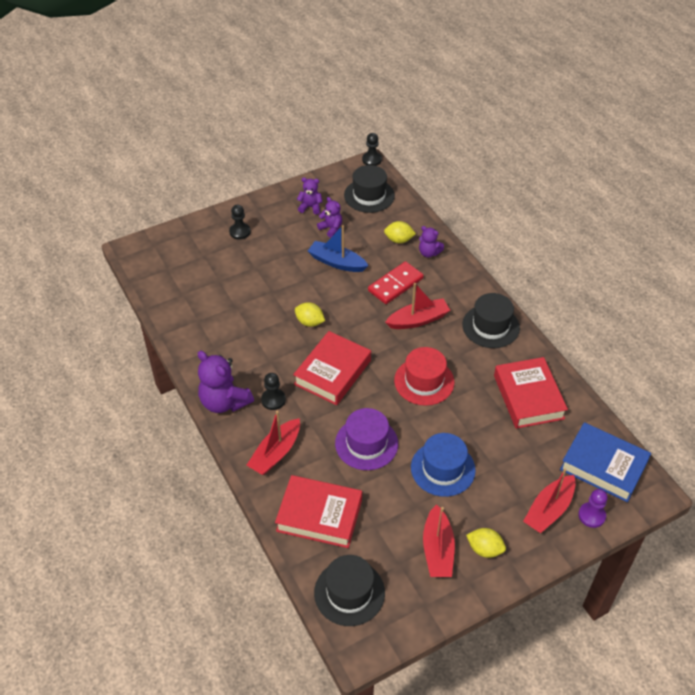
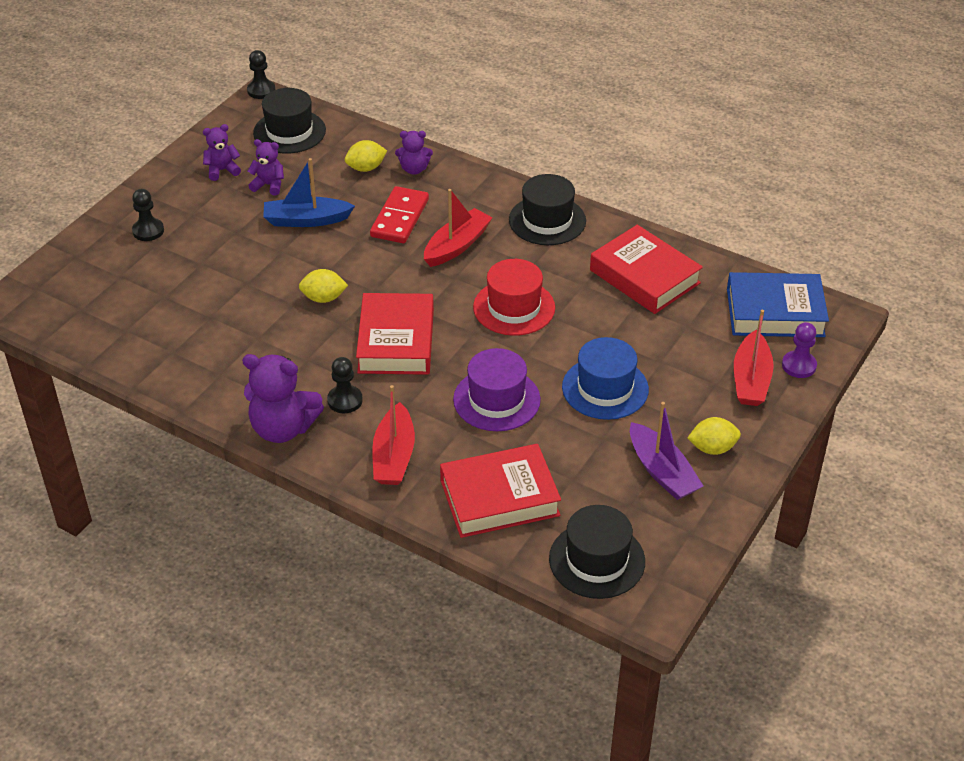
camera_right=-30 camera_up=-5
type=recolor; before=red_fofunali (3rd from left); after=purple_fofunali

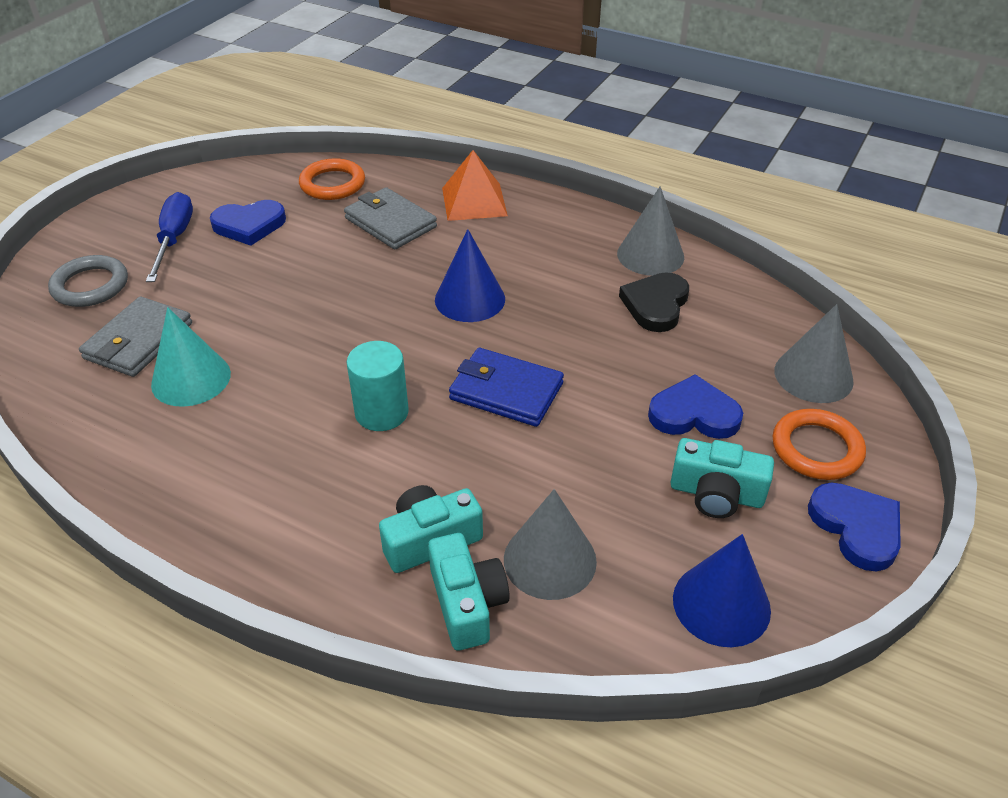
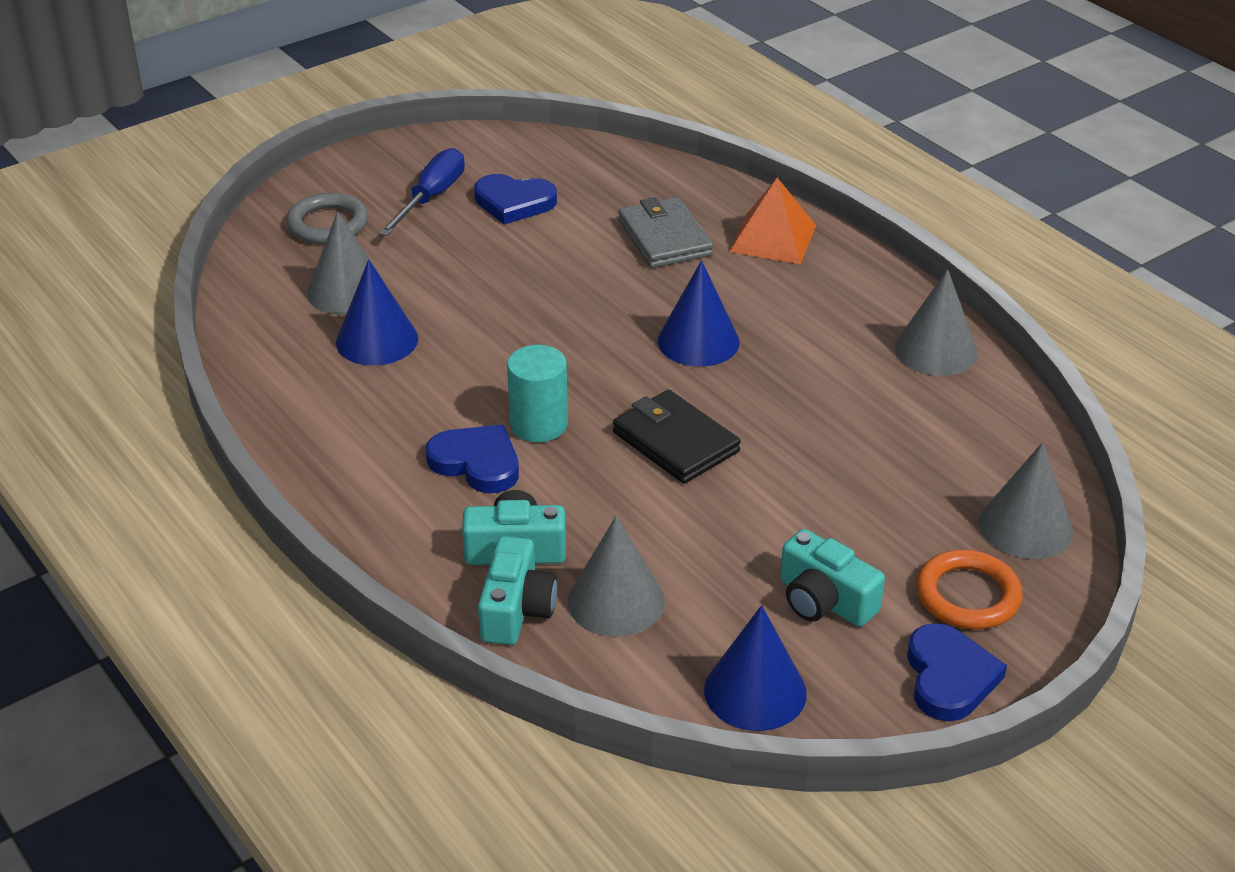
camera_right=25 camera_up=-5
type=replace; before=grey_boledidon (1st from left); after=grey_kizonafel (1st from left)
type=recolor; before=turquoise_kizonafel; after=blue_kizonafel (1st from left)
type=move; before=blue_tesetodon (2nd from left in the first image); after=blue_tesetodon (1st from left)
type=recolor; before=blue_boledidon; after=black_boledidon
type=delete; before=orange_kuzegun (1st from left)
type=delete; before=black_tesetodon

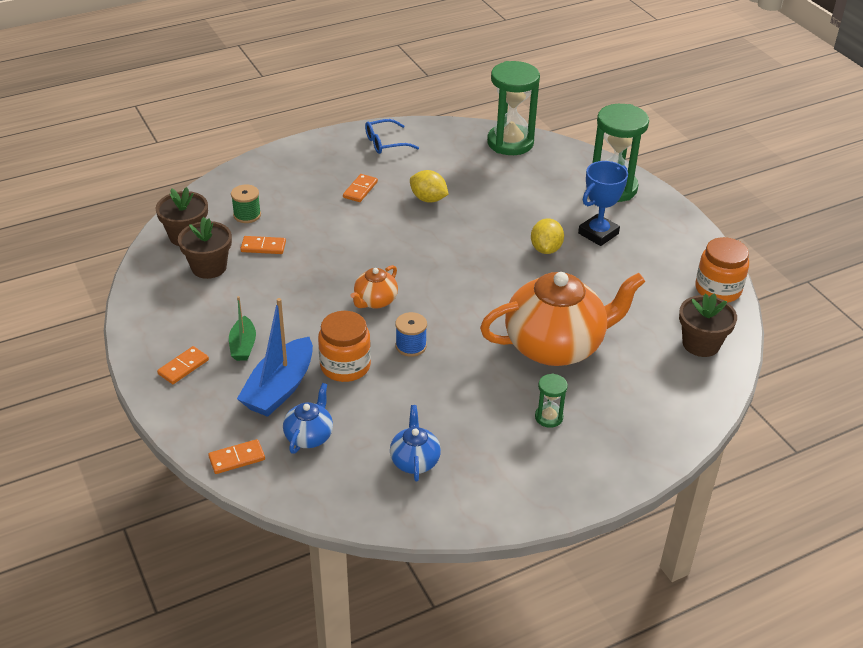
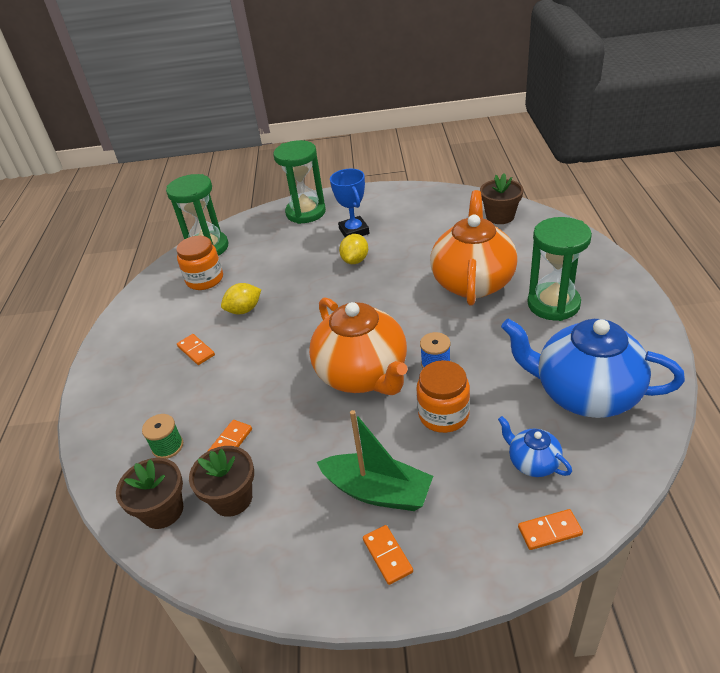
camera_right=-60 camera_up=0
type=move; before=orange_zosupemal (2nd from left in the first image); after=orange_zosupemal (1st from left)
type=resize; before=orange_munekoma (1st from left); scale=2.19
type=resize; before=green_fofunali; scale=1.77
type=rotate; before=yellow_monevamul (2nd from left); turn=75
type=resize; before=blue_munekoma (2nd from left); scale=2.19
type=rotate; before=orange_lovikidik (2nd from left in the first image); turn=75
type=resize; before=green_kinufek (2nd from left in the first image); scale=2.18
type=delete; before=blue_fofunali
type=delete; before=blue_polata

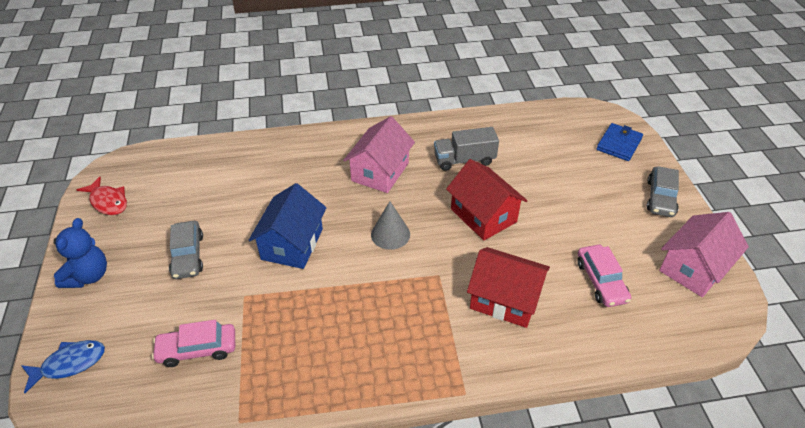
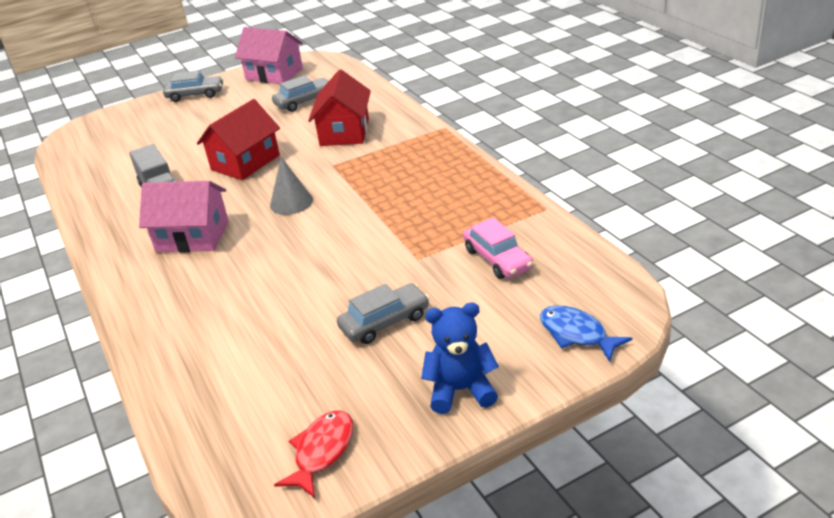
camera_right=-105 camera_up=-10
type=recolor; before=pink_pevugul (2nd from left); after=grey_pevugul (2nd from left)
type=delete; before=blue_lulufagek
type=delete; before=blue_boledidon

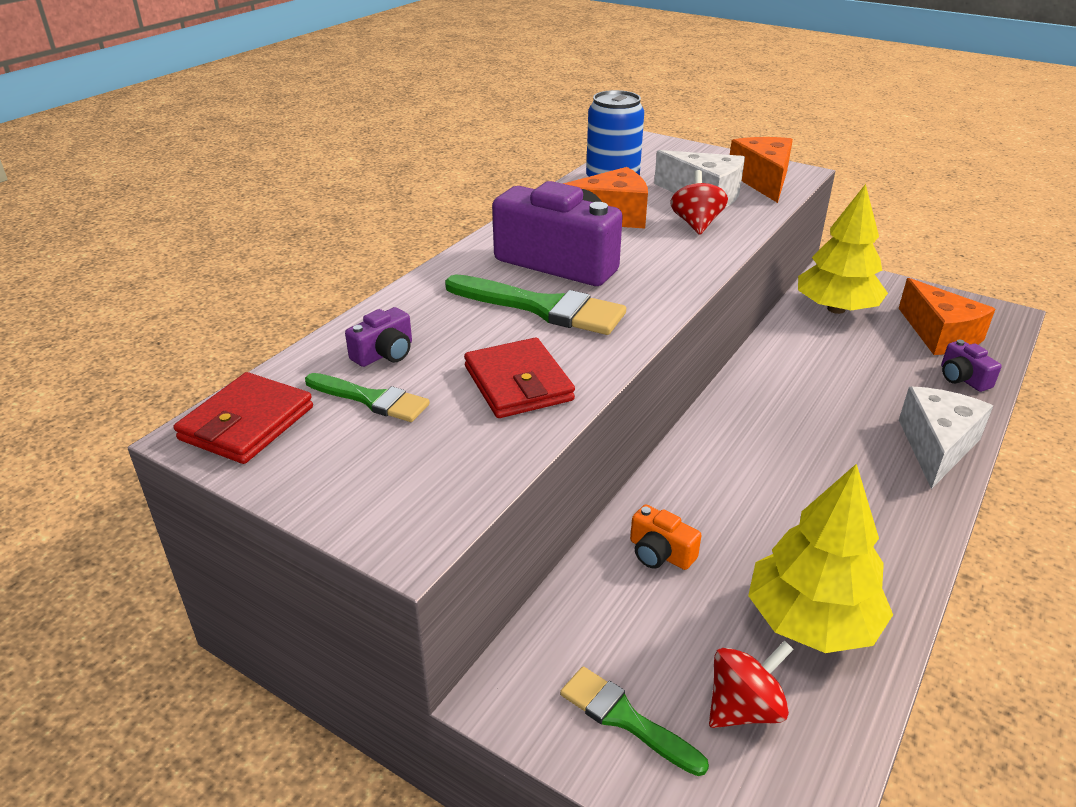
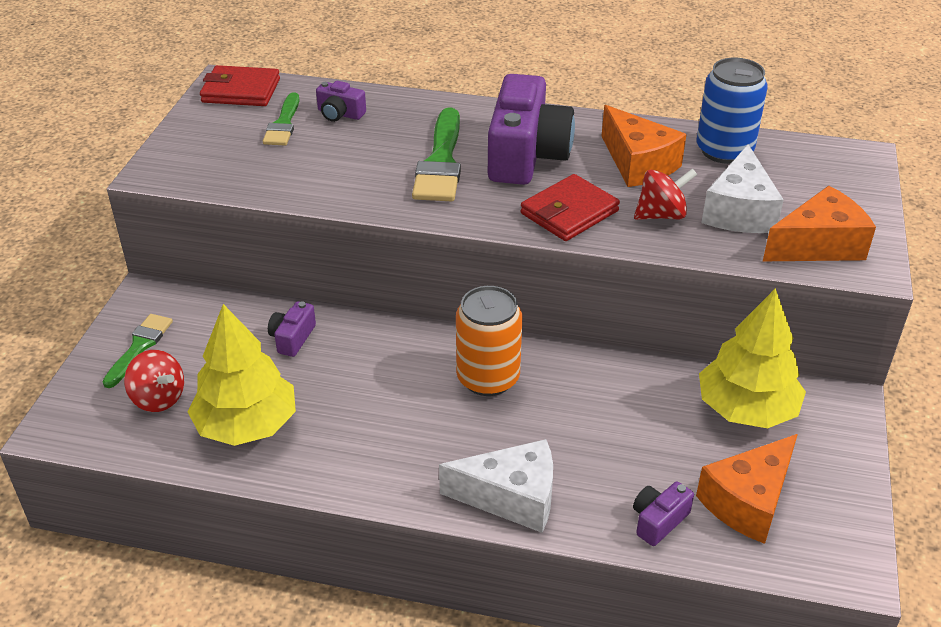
camera_right=70 camera_up=5
type=recolor; before=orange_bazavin; after=purple_bazavin (1st from left)
type=insert; after=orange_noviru
type=move; before=red_boledidon (2nd from left)

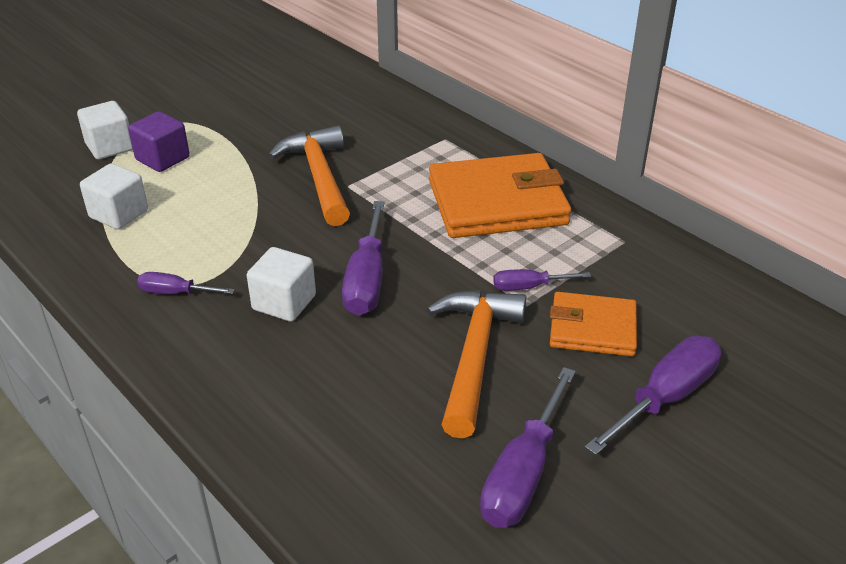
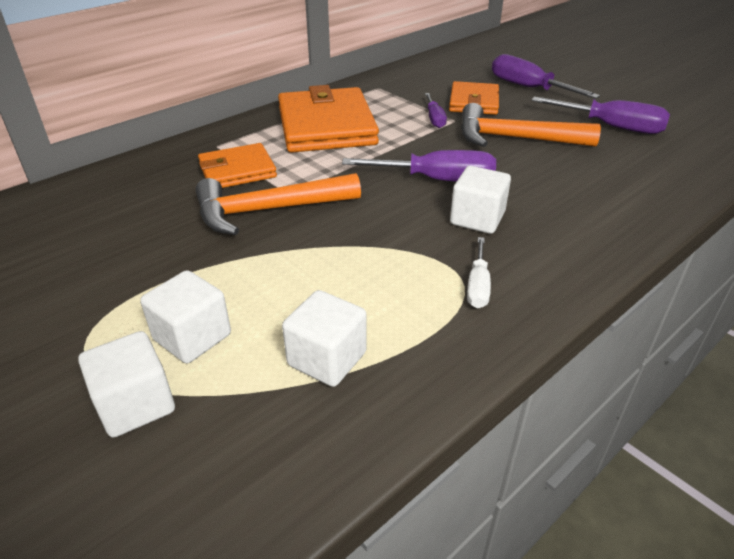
camera_right=-90 camera_up=0
type=recolor; before=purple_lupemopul; after=white_lupemopul (2nd from left)
type=insert; after=orange_boledidon (1st from left)
type=recolor; before=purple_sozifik (1st from left); after=white_sozifik

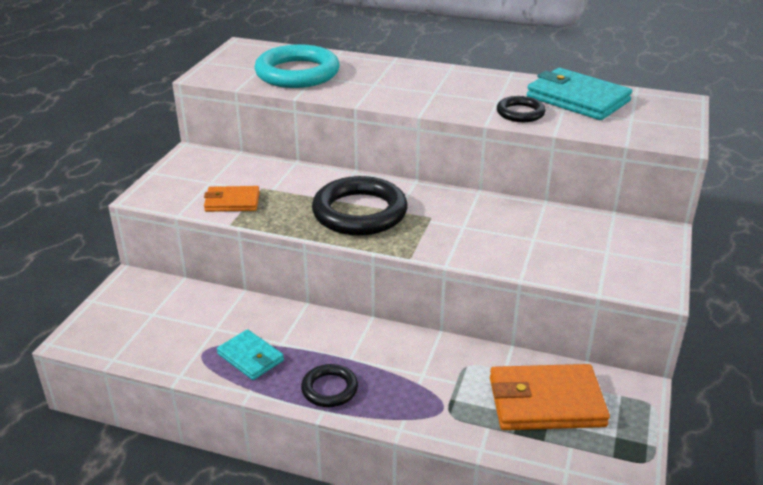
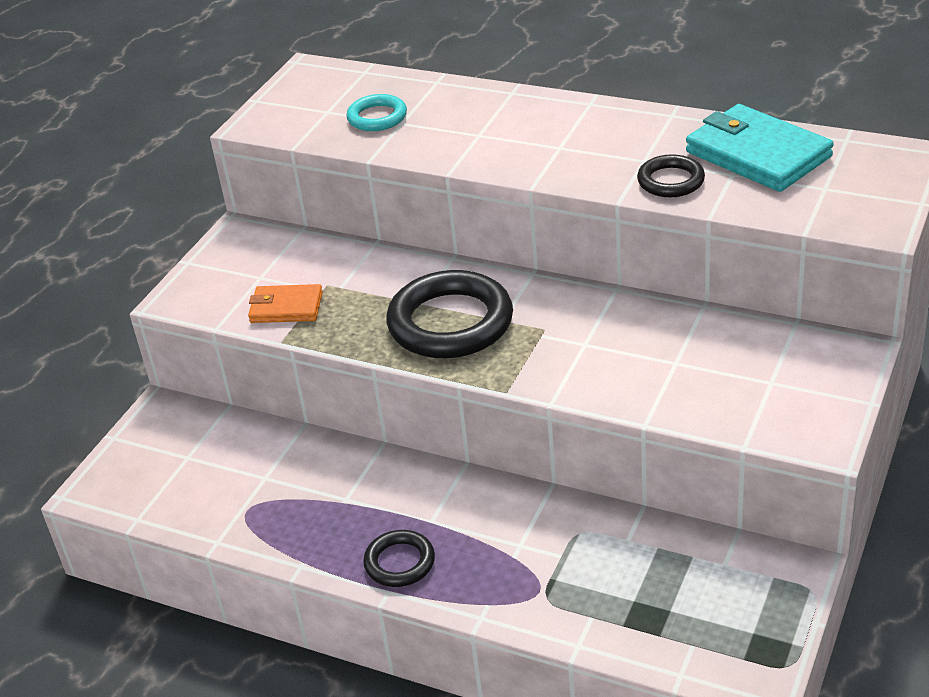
camera_right=10 camera_up=5
type=resize; before=turquoise_kuzegun; scale=0.52
type=delete; before=turquoise_boledidon (1st from left)
type=delete; before=orange_boledidon (2nd from left)

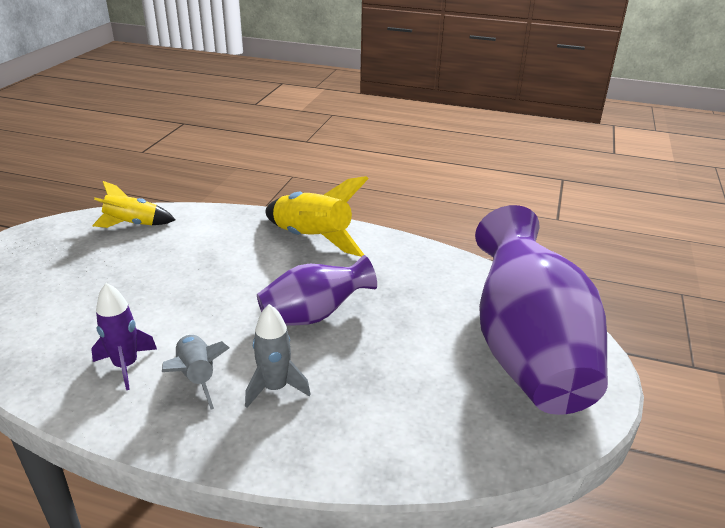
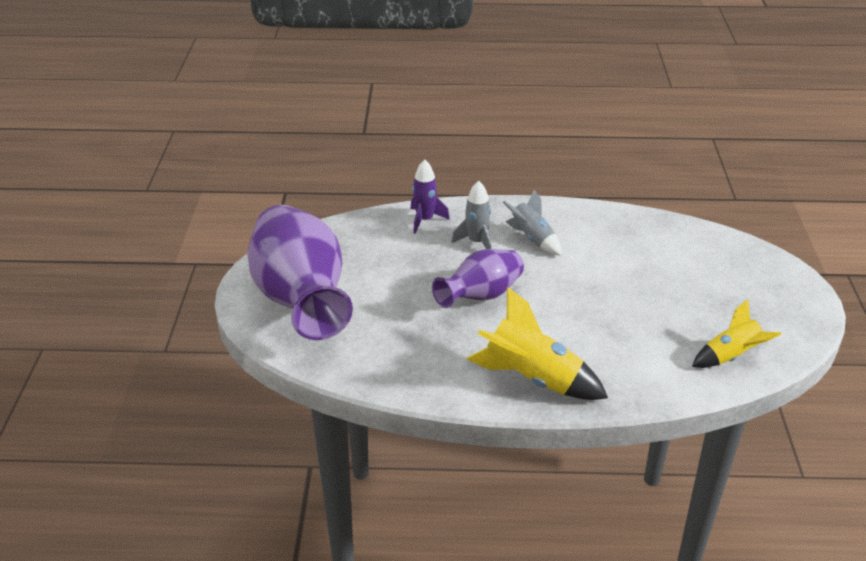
camera_right=165 camera_up=5
type=move; before=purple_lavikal

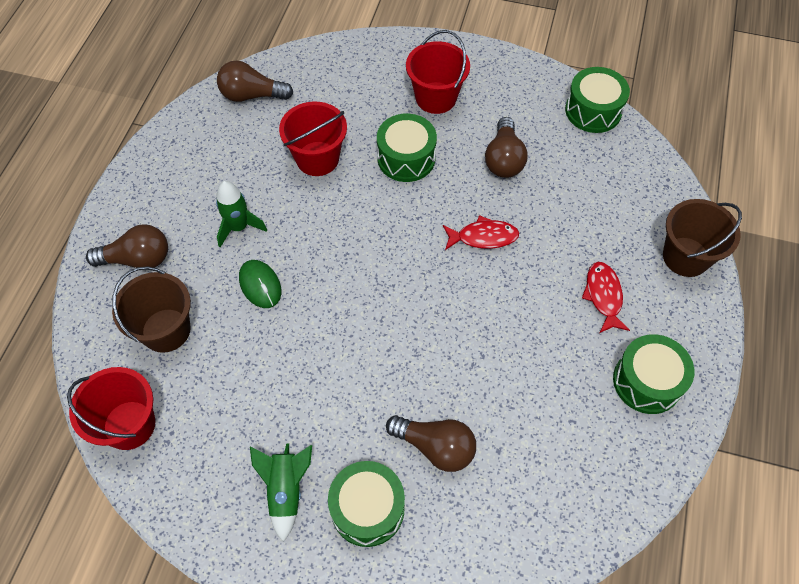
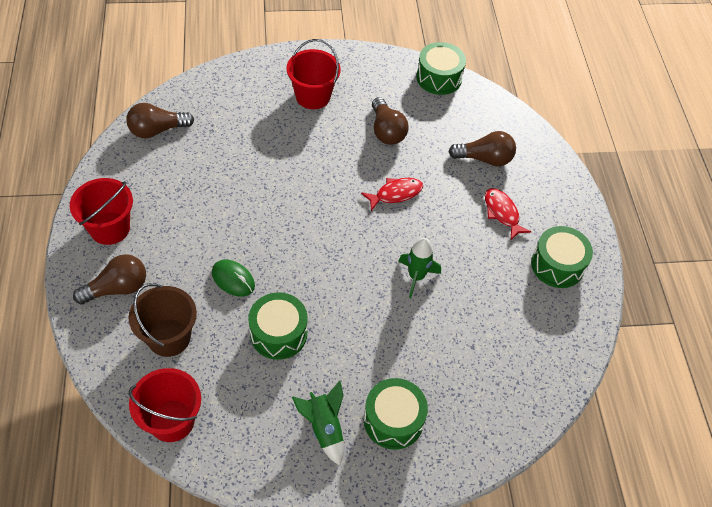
camera_right=-25 camera_up=-5
type=move; before=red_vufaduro (2nd from left in the first image); after=red_vufaduro (1st from left)
type=move; before=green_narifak (2nd from left in the first image); after=green_narifak (1st from left)
type=move; before=green_lavikal (1st from left in the first image); after=green_lavikal (2nd from left)
type=move; before=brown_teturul (3rd from left in the first image); after=brown_teturul (4th from left)
type=delete; before=brown_vufaduro (2nd from left)

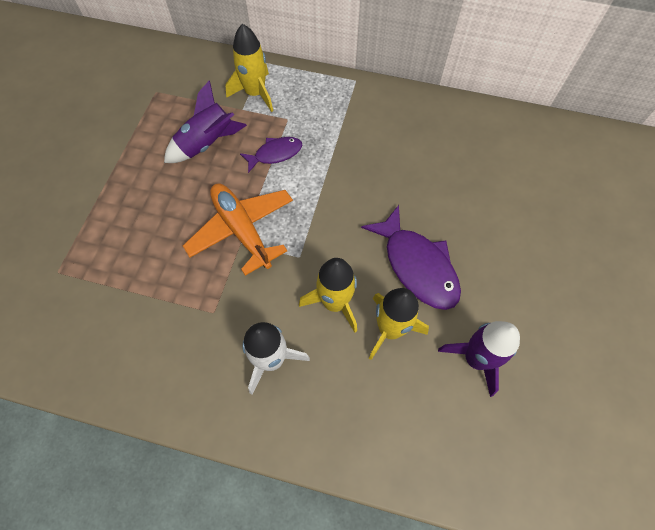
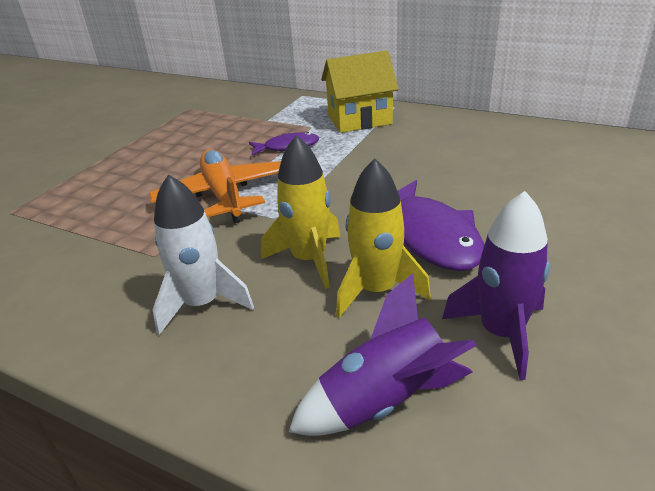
camera_right=15 camera_up=-30
type=move; before=purple_lavikal (1st from left)
type=insert; after=yellow_lulufagek
type=delete; before=yellow_lavikal (1st from left)

